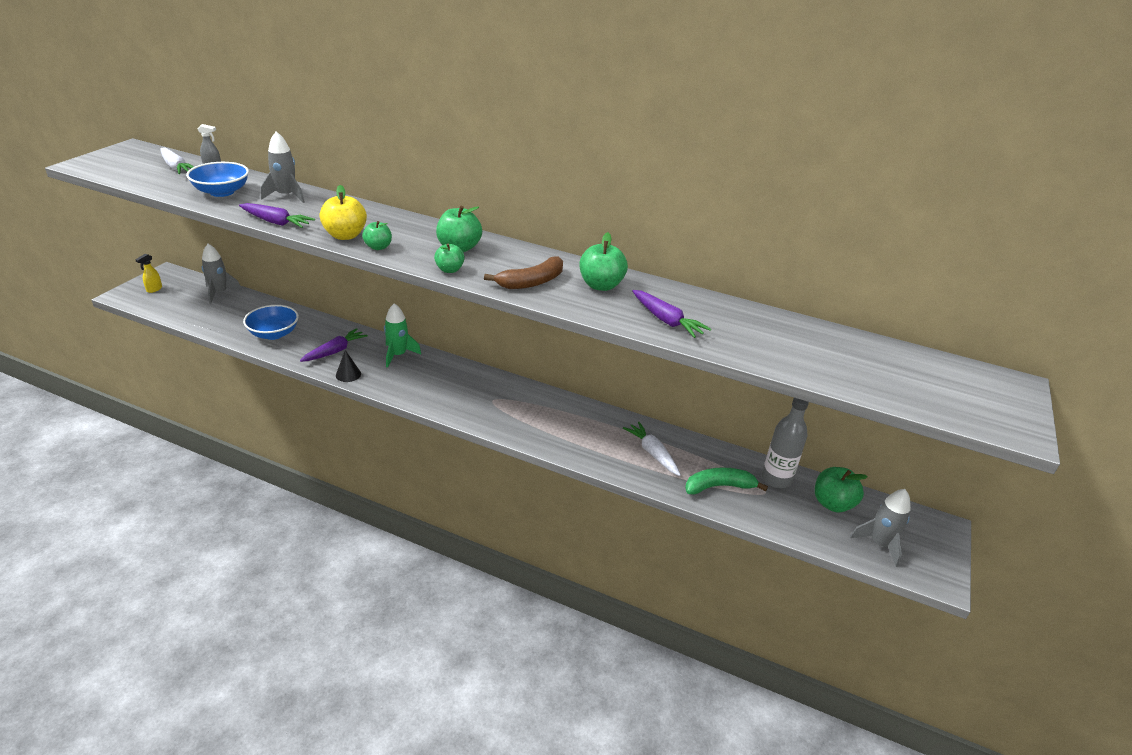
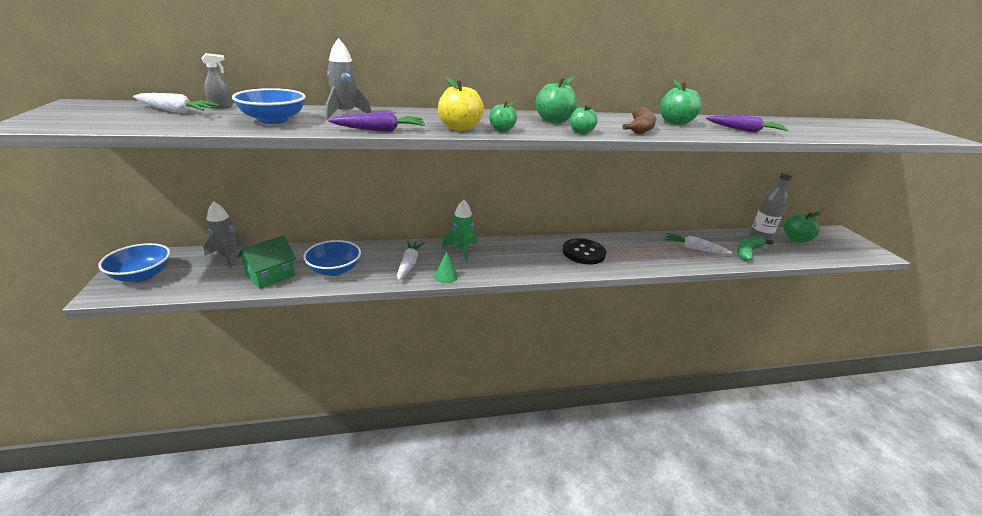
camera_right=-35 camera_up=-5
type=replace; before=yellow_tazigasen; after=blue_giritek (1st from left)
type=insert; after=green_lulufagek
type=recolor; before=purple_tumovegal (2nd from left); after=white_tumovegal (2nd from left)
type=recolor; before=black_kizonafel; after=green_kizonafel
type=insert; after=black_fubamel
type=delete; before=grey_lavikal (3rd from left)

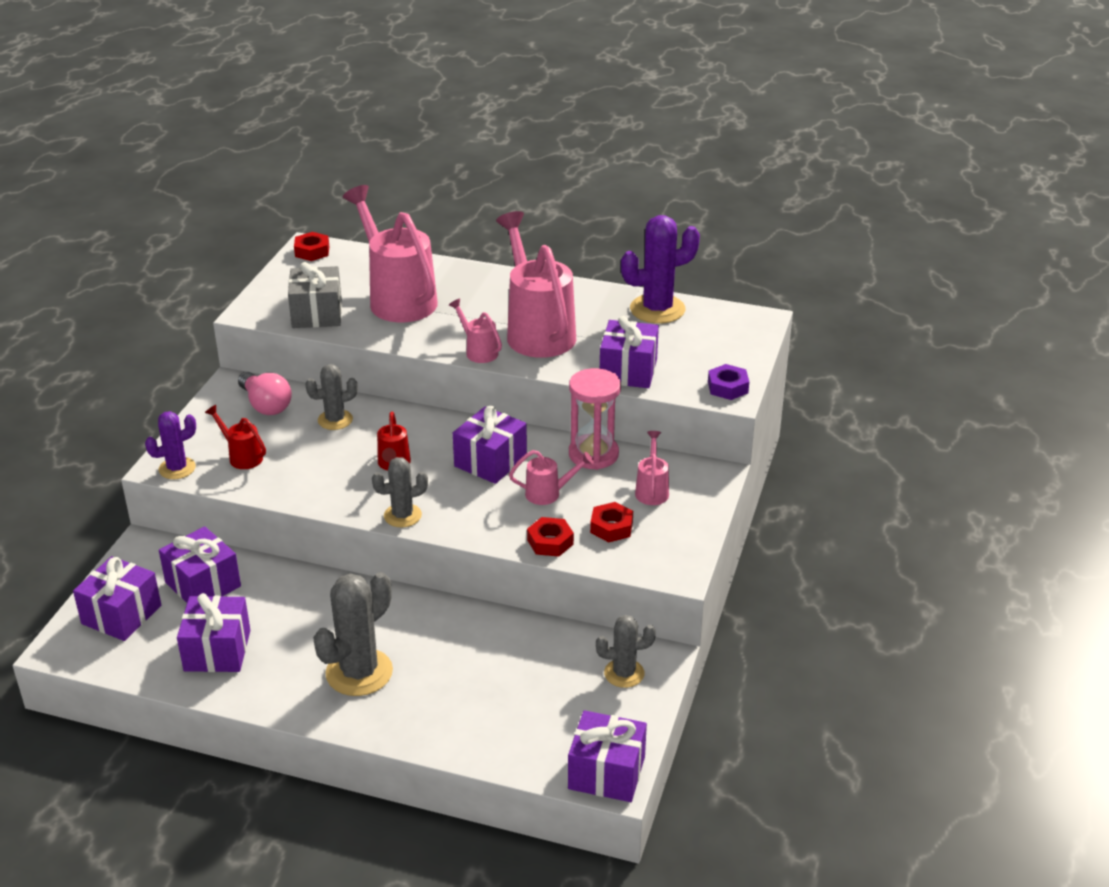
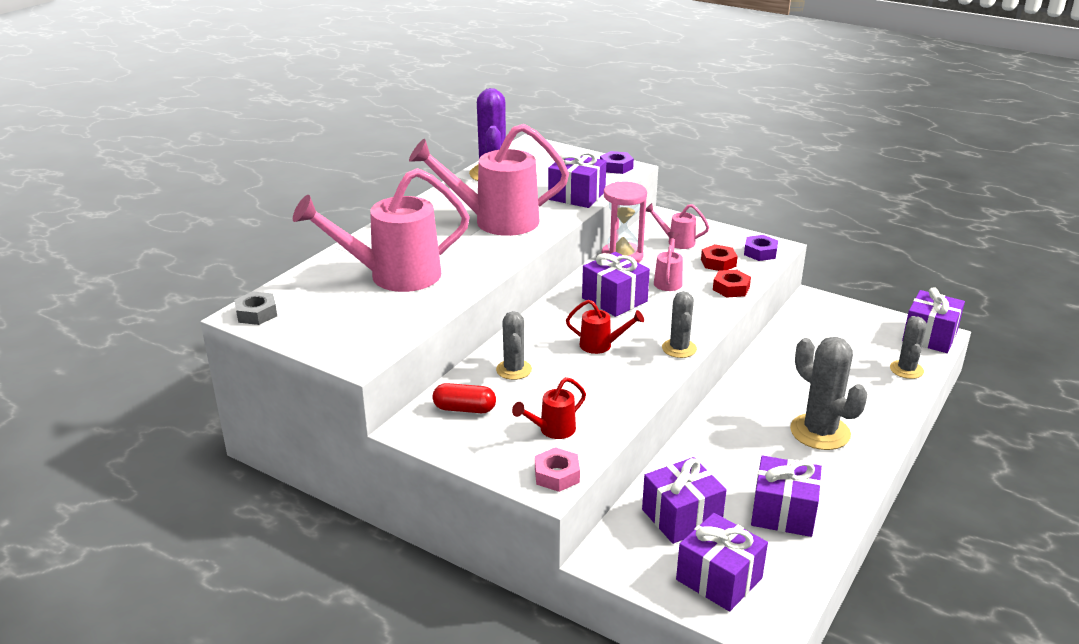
camera_right=-75 camera_up=-5
type=recolor; before=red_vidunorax (1st from left); after=grey_vidunorax
type=replace; before=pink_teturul; after=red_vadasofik
type=replace; before=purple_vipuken (1st from left); after=pink_vidunorax
type=insert; after=purple_vidunorax (2nd from left)
type=move; before=grey_vipuken (4th from left)
type=delete; before=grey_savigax
type=delete; before=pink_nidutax (2nd from left)

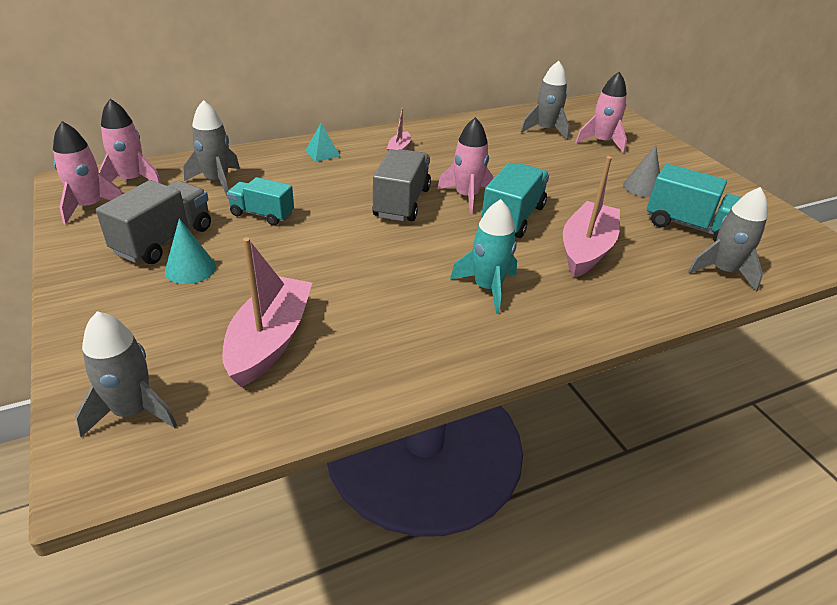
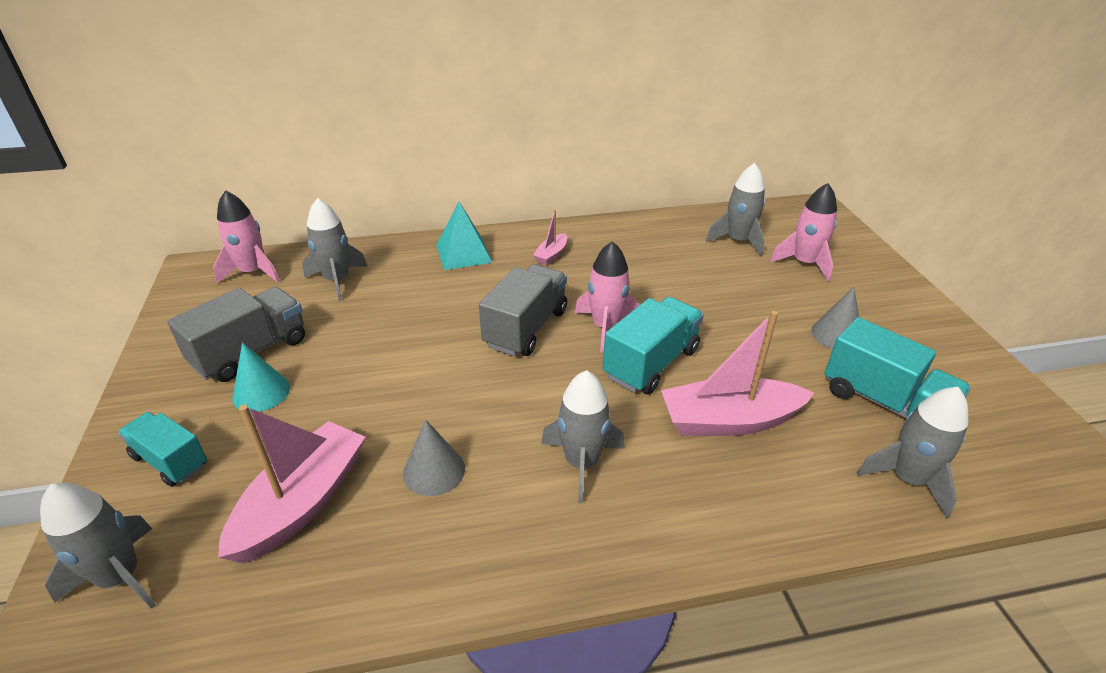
camera_right=15 camera_up=0
type=move; before=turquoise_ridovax (1st from left)
type=insert; after=grey_kizonafel (1st from left)
type=resize; before=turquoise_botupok; scale=1.58
type=recolor; before=turquoise_lavikal; after=grey_lavikal (3rd from left)
type=rotate; before=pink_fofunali (3rd from left); turn=-135
type=delete; before=pink_lavikal (1st from left)

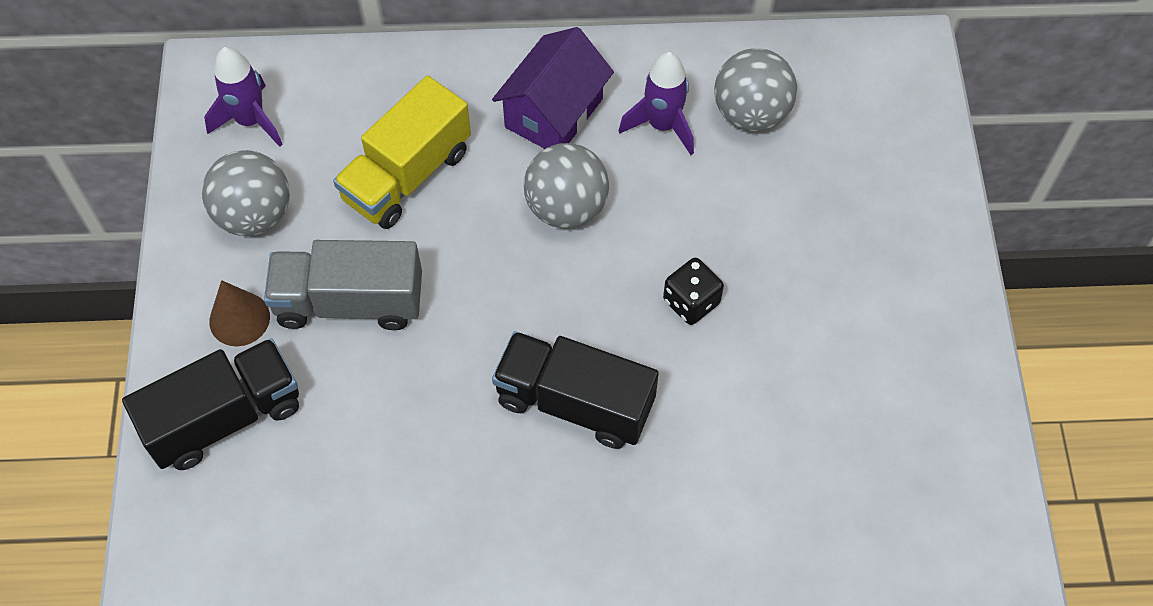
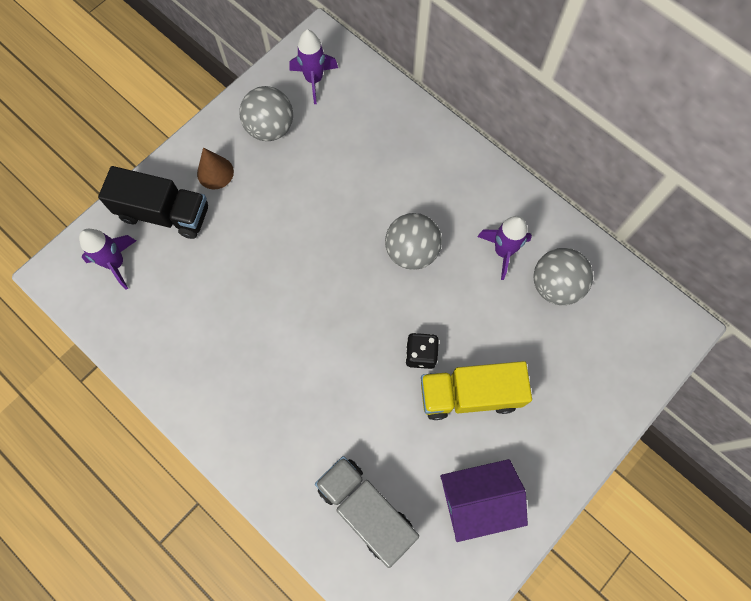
camera_right=45 camera_up=10
type=insert; after=purple_lavikal (1st from left)
type=move; before=grey_ridovax
type=move; before=yellow_ridovax
type=move; before=purple_lulufagek
type=delete; before=black_ridovax (2nd from left)

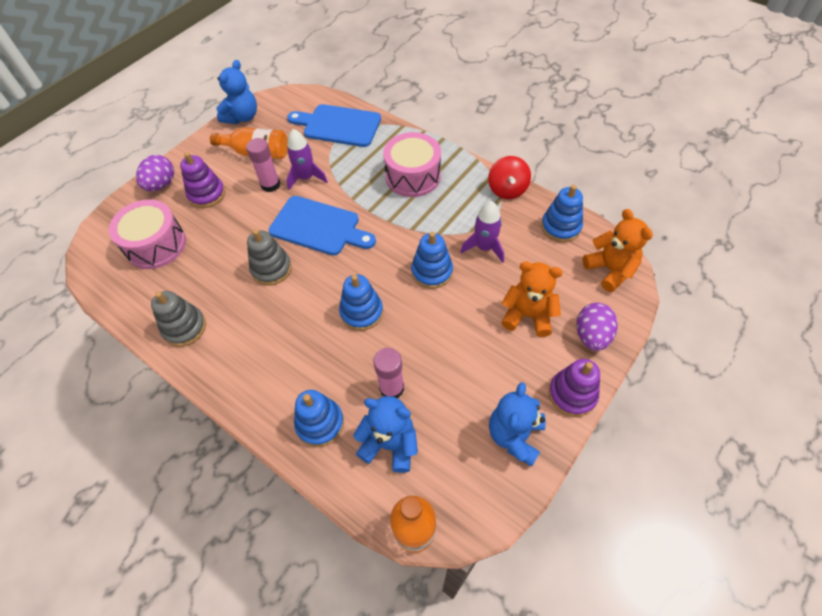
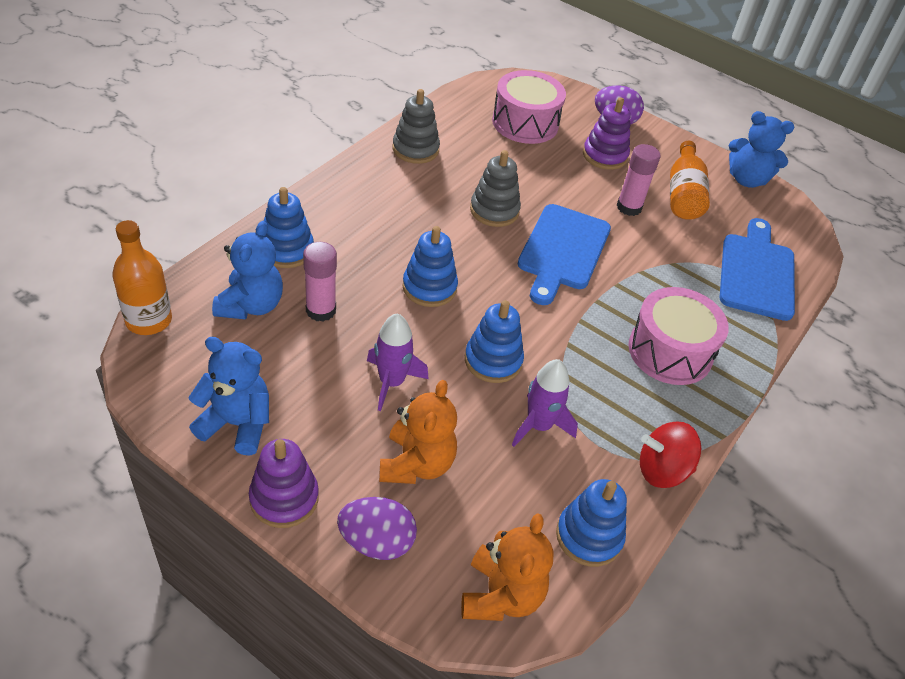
camera_right=80 camera_up=-10
type=move; before=purple_lavikal (1st from left)
type=rotate; before=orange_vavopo (2nd from left); turn=-45

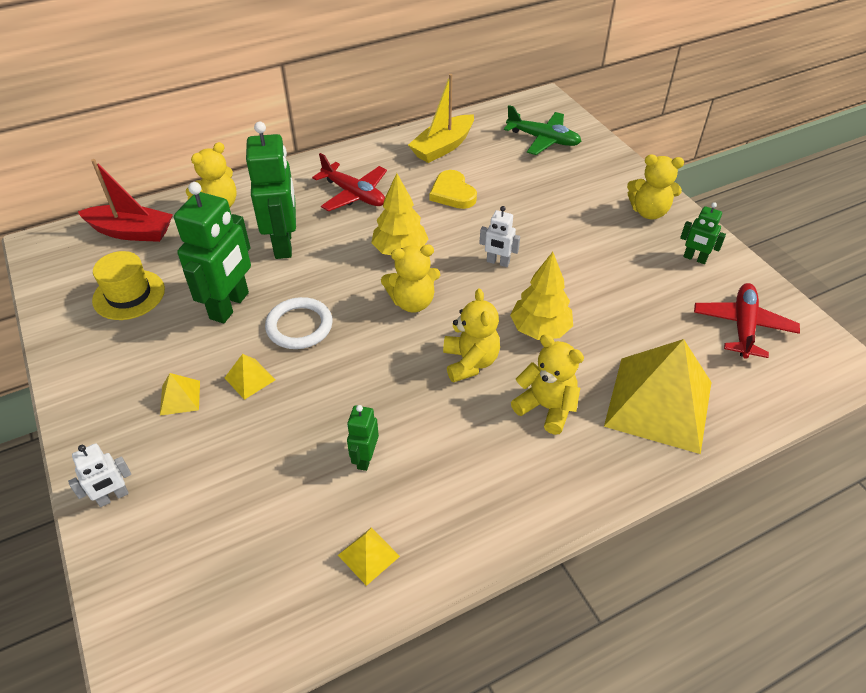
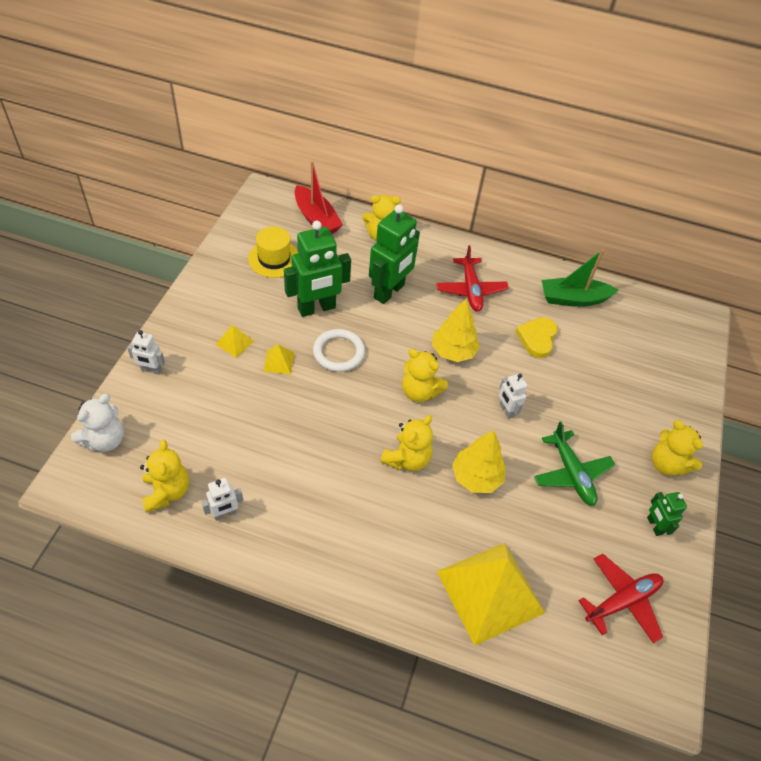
camera_right=40 camera_up=5
type=insert; after=white_vavopo
type=move; before=yellow_vavopo (4th from left in the first image); after=yellow_vavopo (1st from left)
type=replace; before=yellow_botupok (3rd from left); after=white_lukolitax (2nd from left)
type=move; before=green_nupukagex
type=recolor; before=yellow_fofunali; after=green_fofunali
type=delete; before=green_lukolitax (3rd from left)

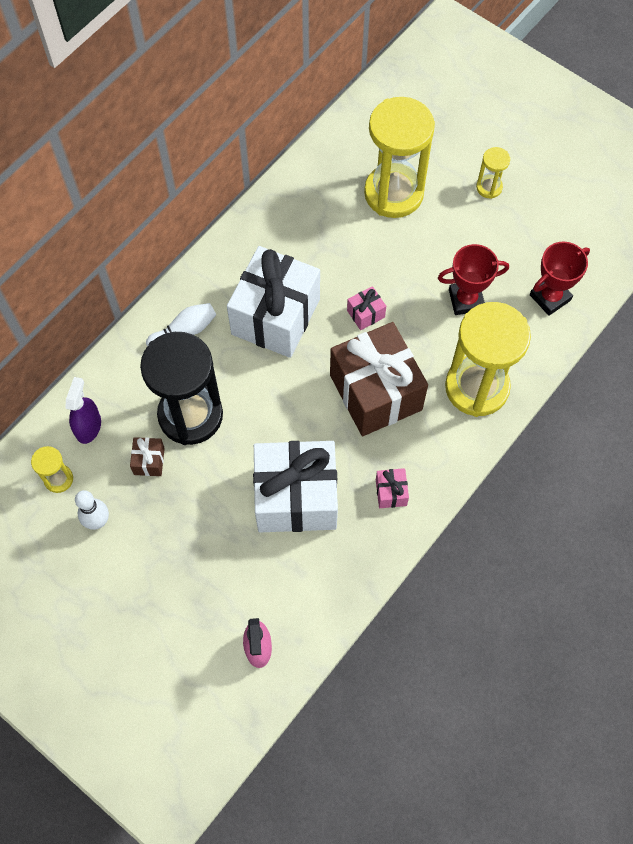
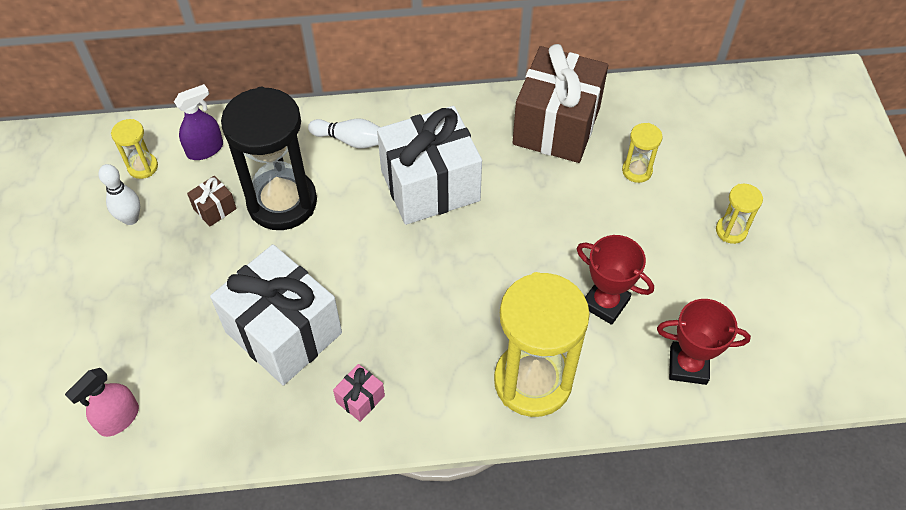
camera_right=45 camera_up=-10
type=move; before=brown_savigax (2nd from left)
type=resize; before=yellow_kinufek (2nd from left in the first image); scale=0.44
type=delete; before=pink_savigax (1st from left)

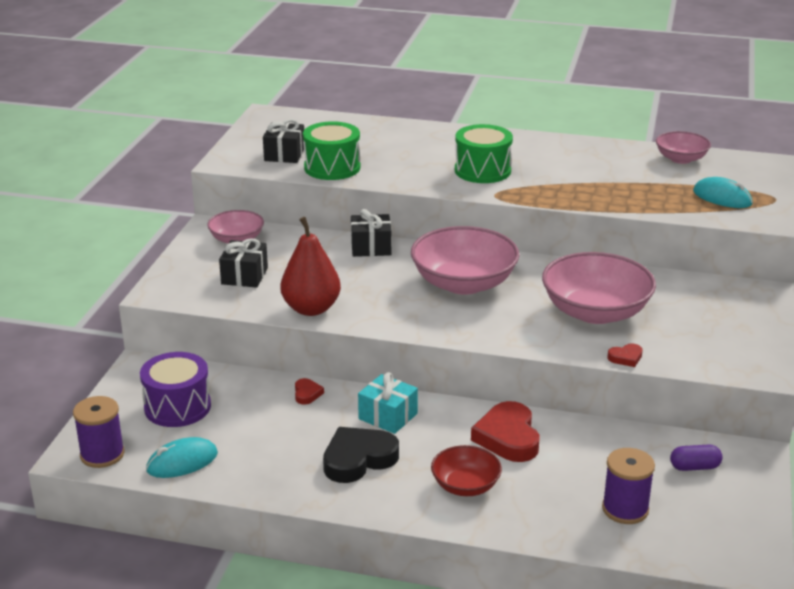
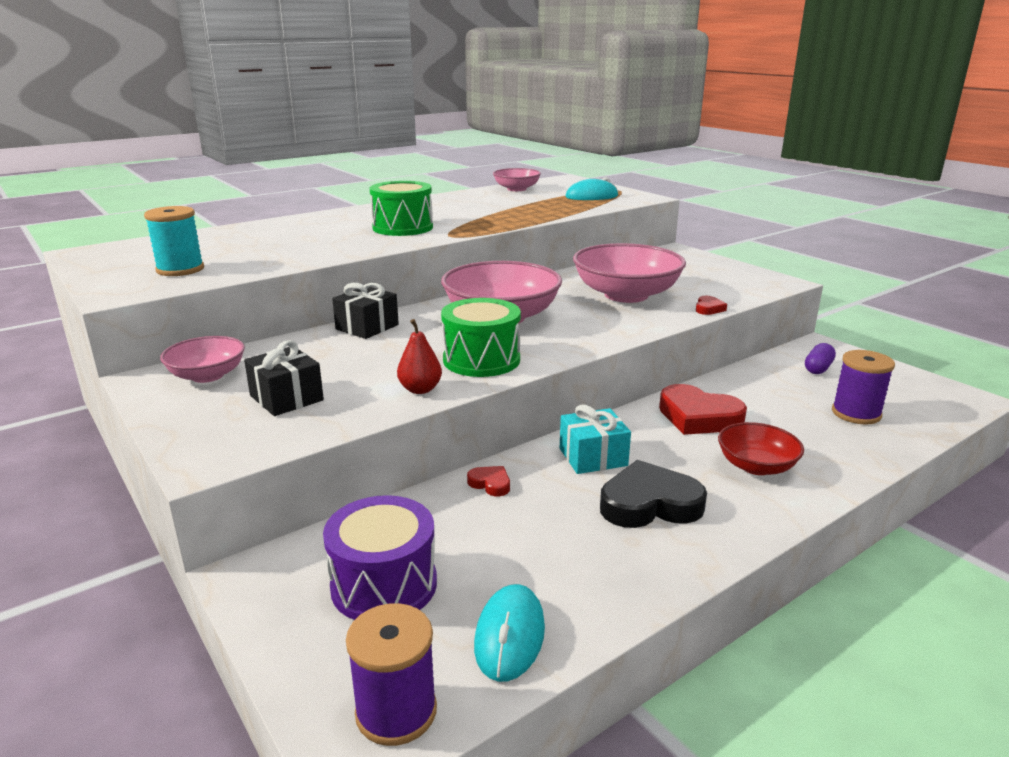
camera_right=-50 camera_up=-5
type=replace; before=black_savigax (2nd from left); after=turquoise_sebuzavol
type=resize; before=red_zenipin; scale=0.56
type=move; before=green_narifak (1st from left in the first image); after=green_narifak (2nd from left)
type=rotate; before=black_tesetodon; turn=75

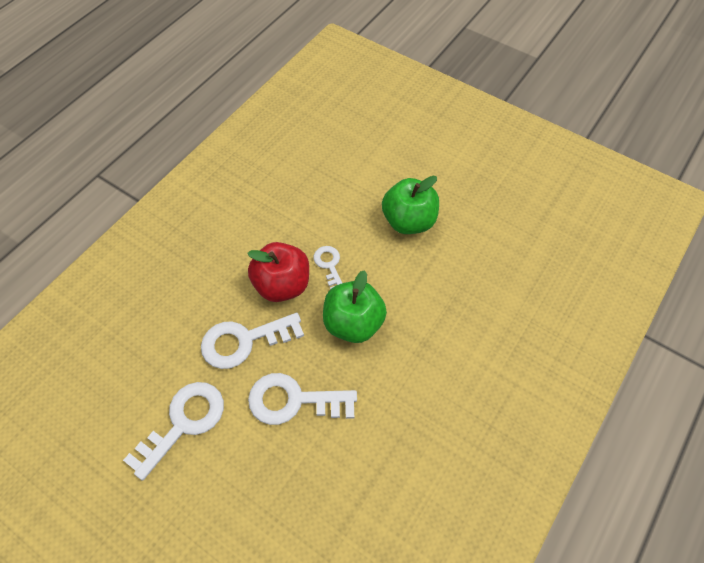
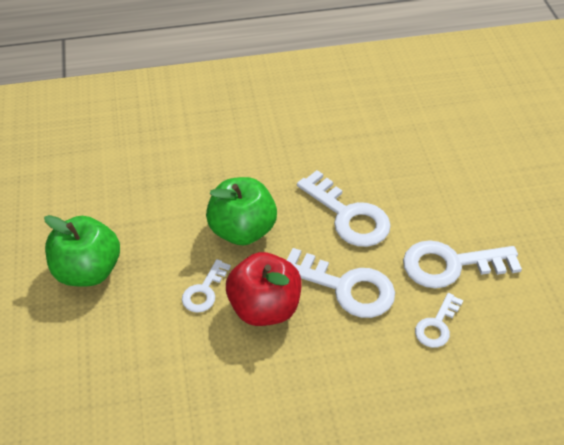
camera_right=-135 camera_up=-10
type=insert; after=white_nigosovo (4th from left)

